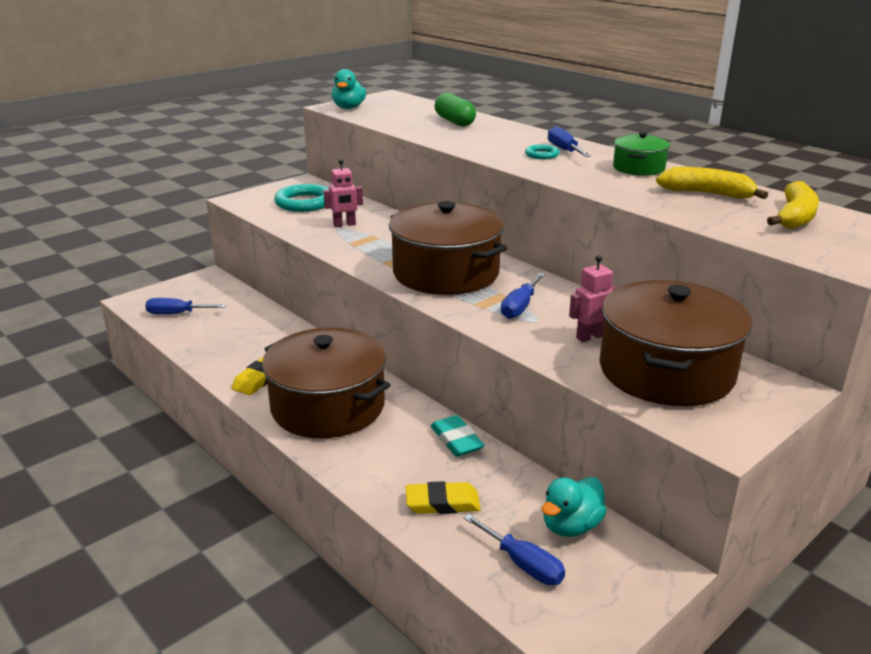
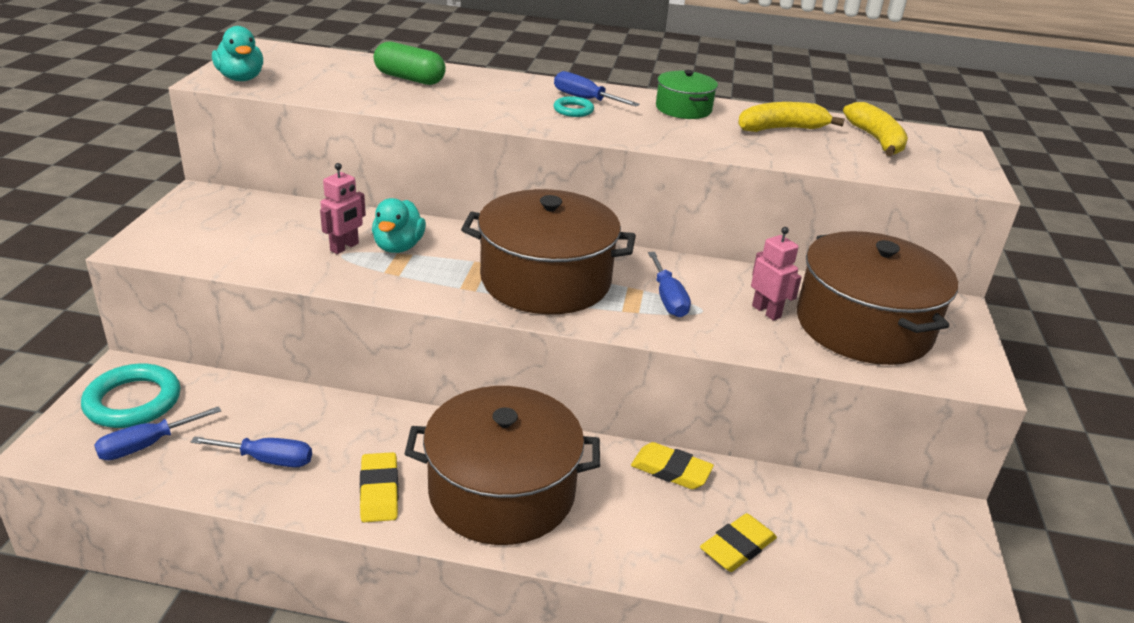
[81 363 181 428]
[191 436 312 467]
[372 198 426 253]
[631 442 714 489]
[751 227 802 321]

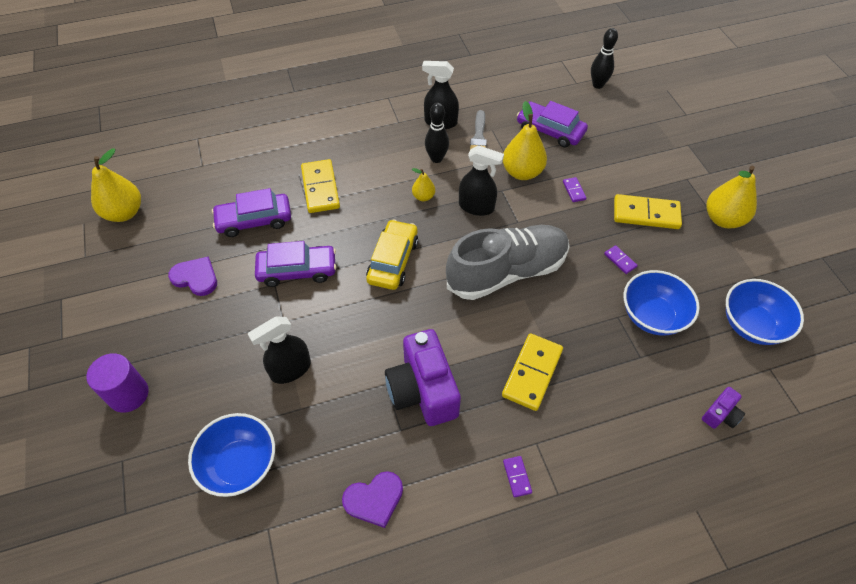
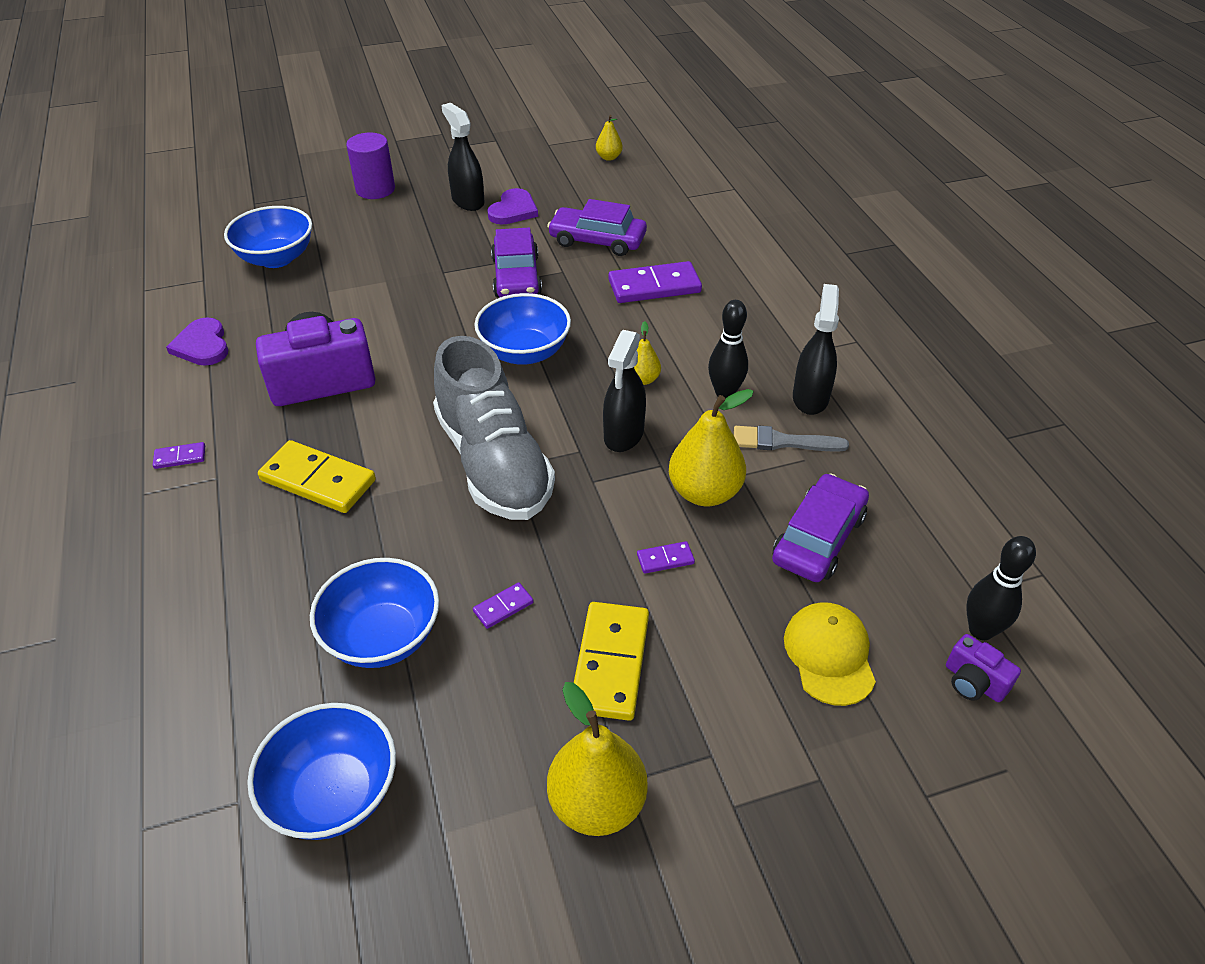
[784 602 876 706]
[441 103 485 211]
[946 634 1021 702]
[474 293 571 365]
[609 261 702 303]
[547 199 647 256]
[596 115 623 161]

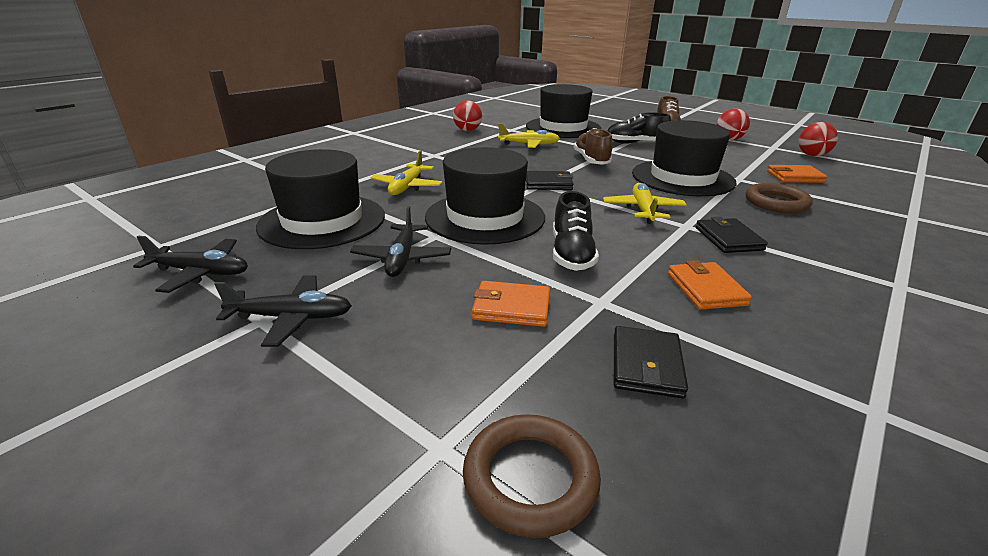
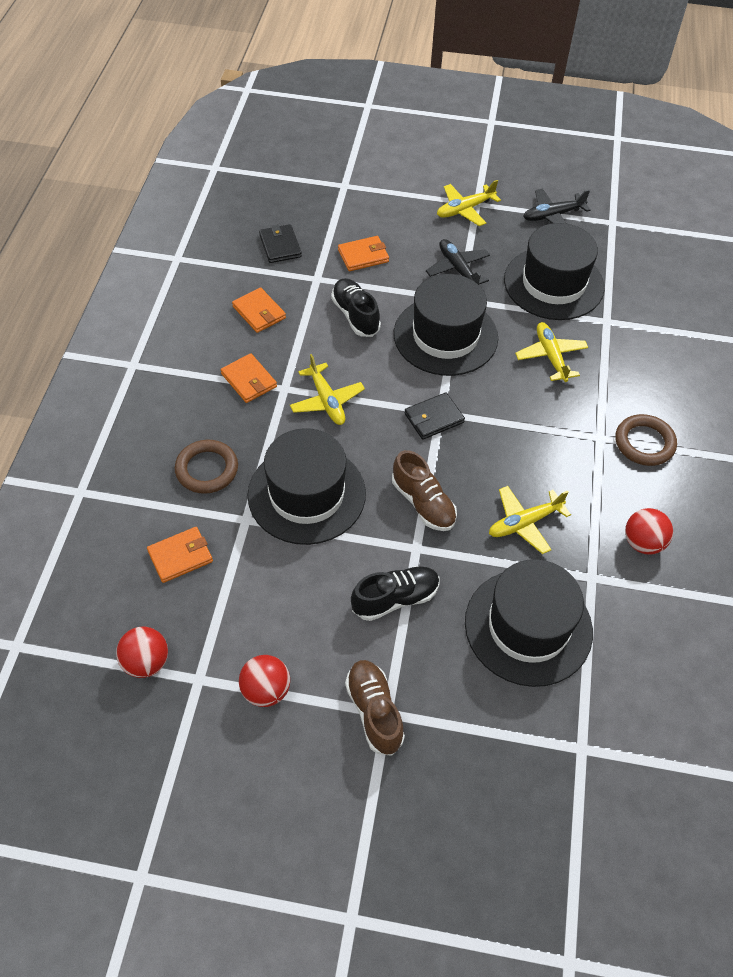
[615 414 677 466]
[437 180 501 226]
[221 353 277 403]

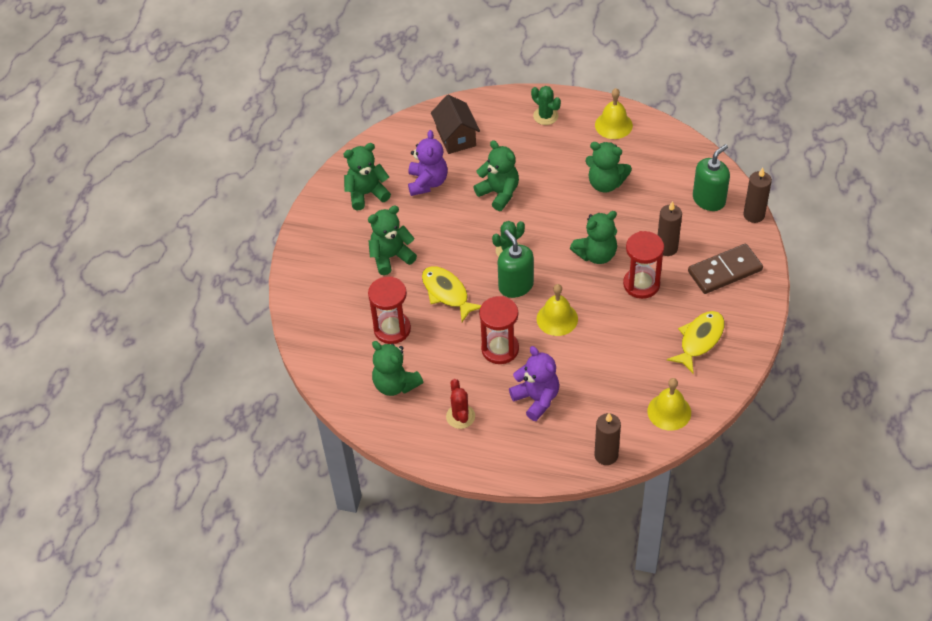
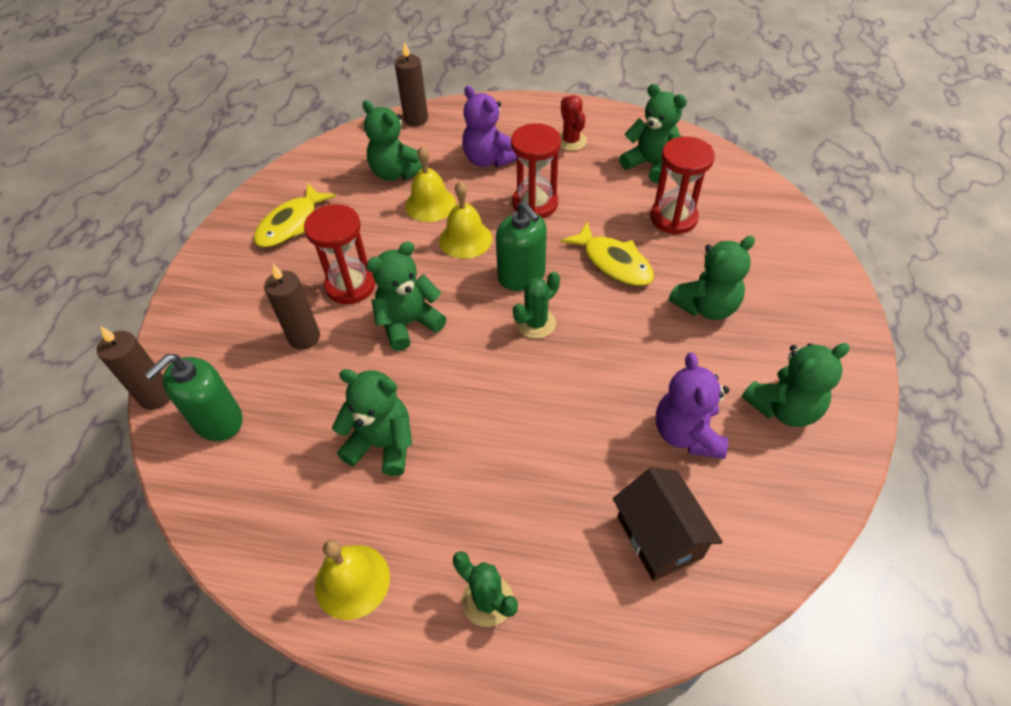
[688 244 763 294] (first image)
[363 100 422 181]
[405 146 456 222]

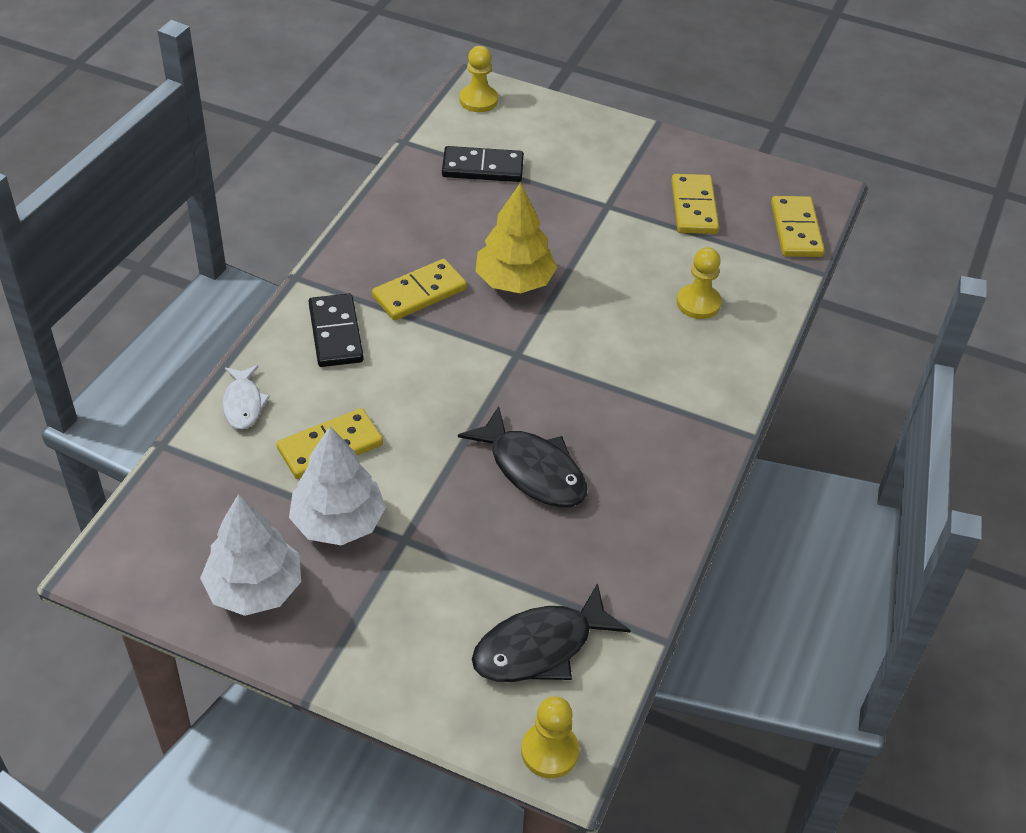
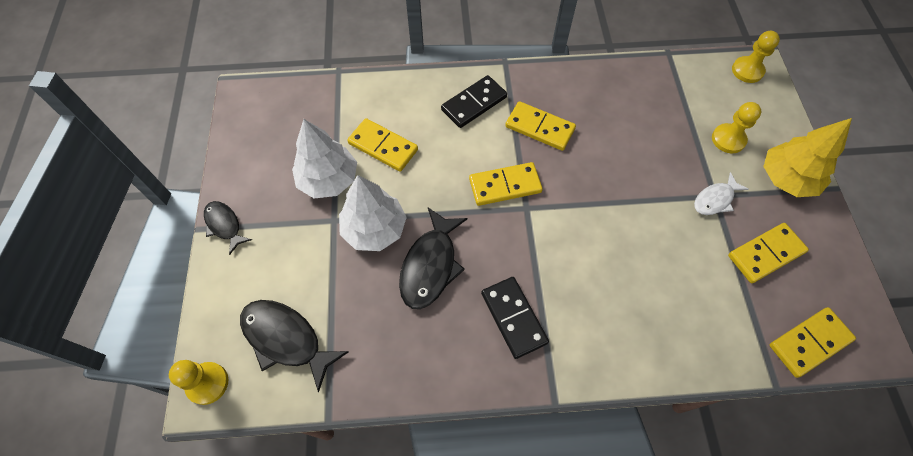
[204 201 252 255]
[469 162 543 206]
[339 175 407 251]
[694 172 749 215]
[481 277 549 359]
[763 118 852 197]
[712 102 761 153]

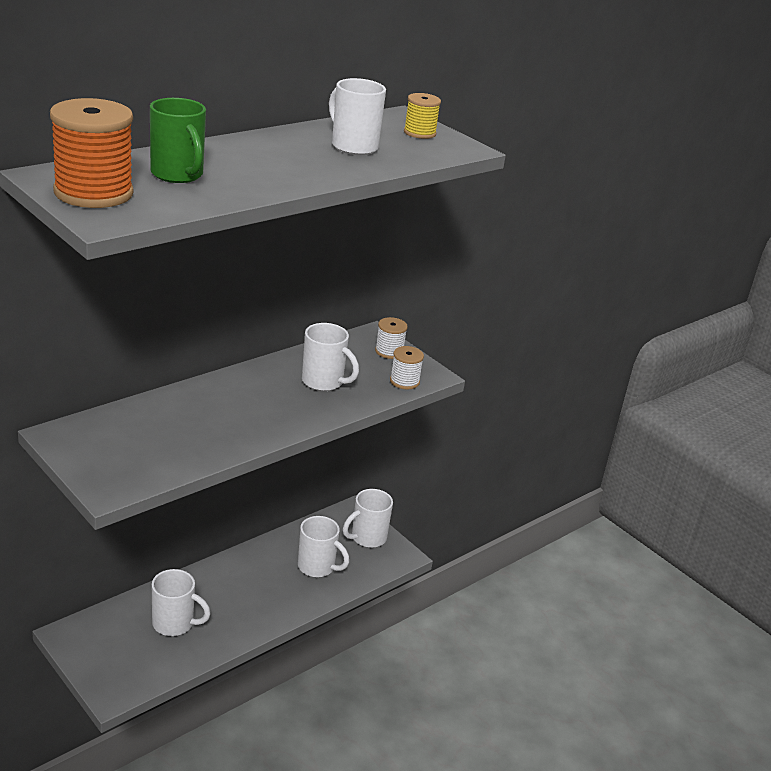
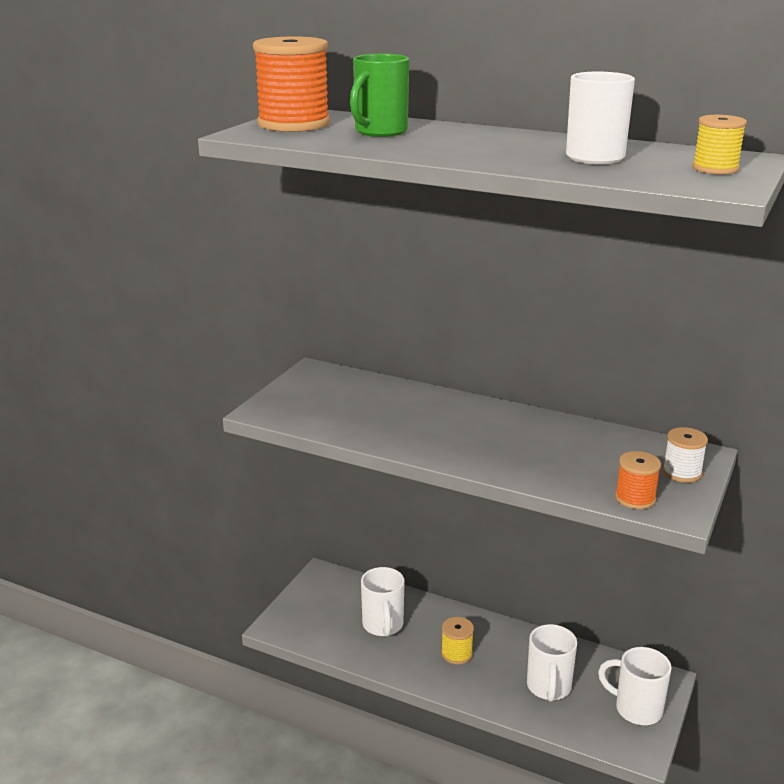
[302 323 359 391] (first image)
[441 617 474 665]
[615 451 661 509]

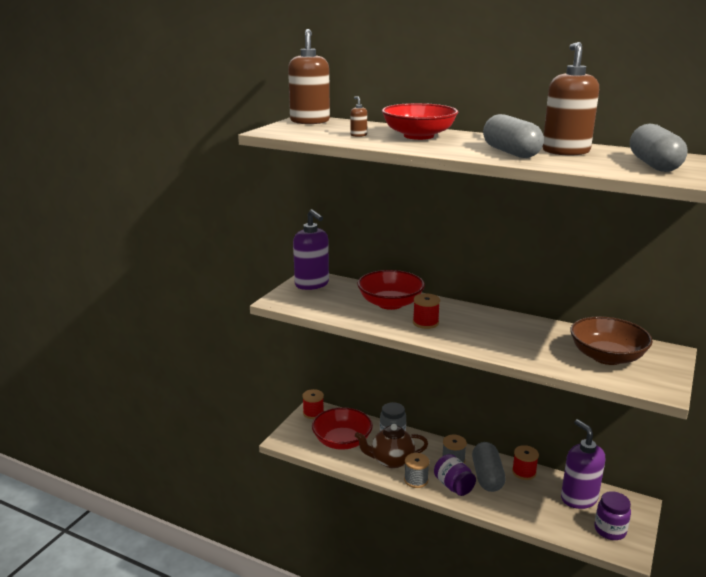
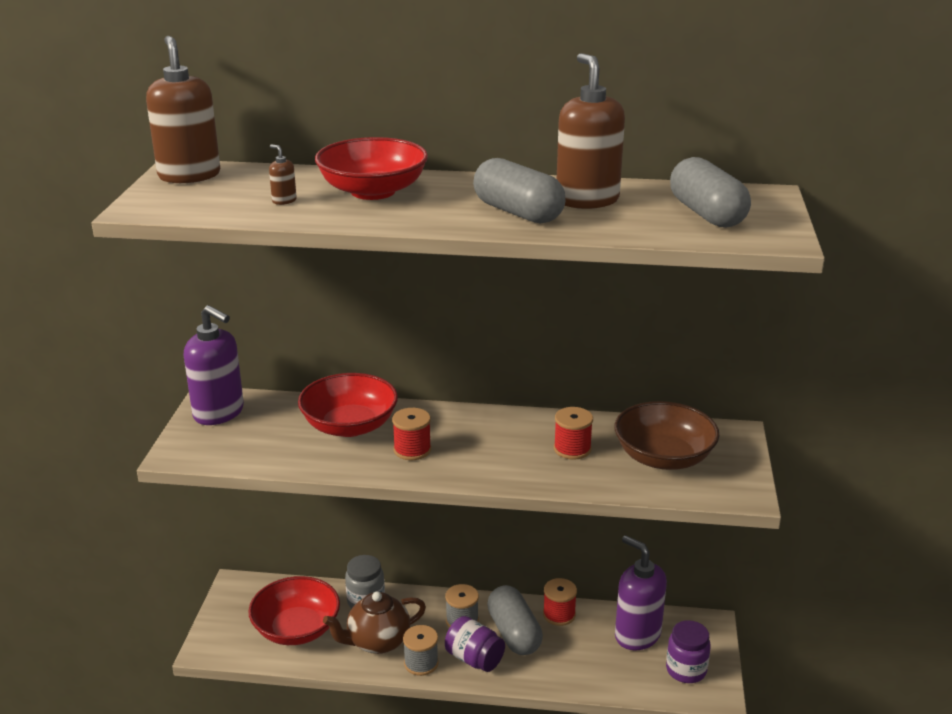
[554 407 593 460]

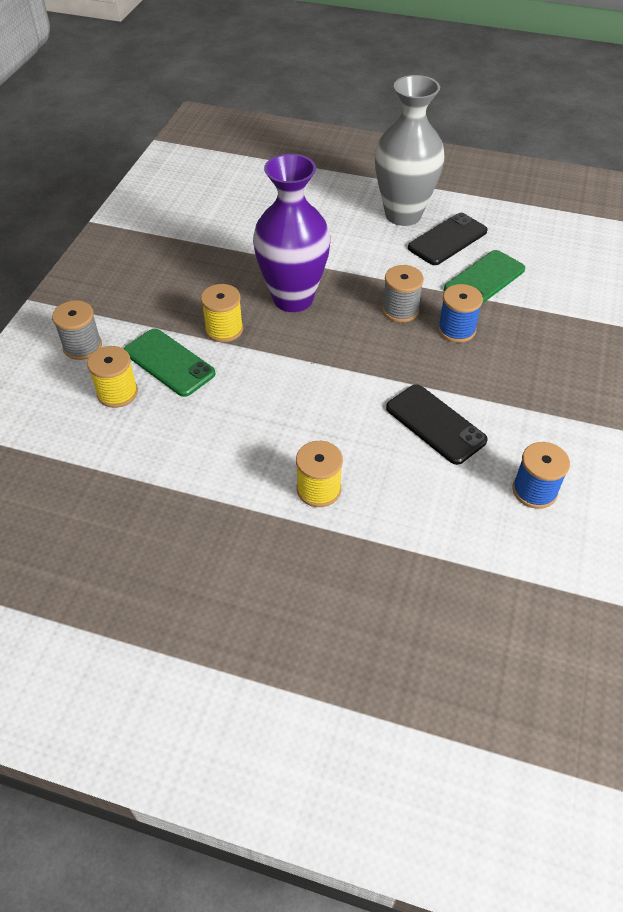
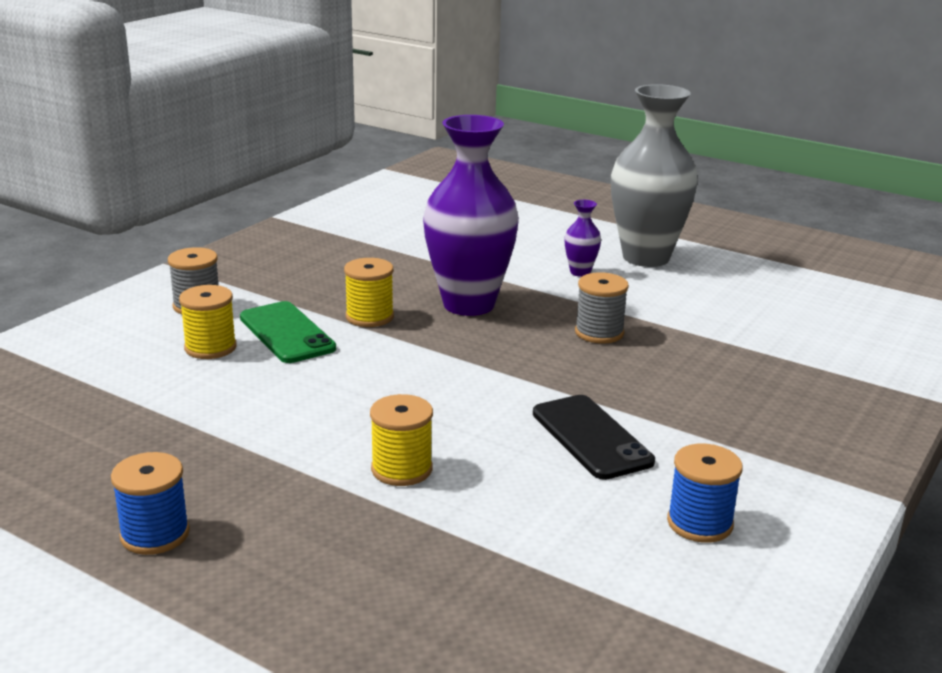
[408 213 488 265] (first image)
[444 250 525 304] (first image)
[564 200 601 277]
[111 452 190 555]

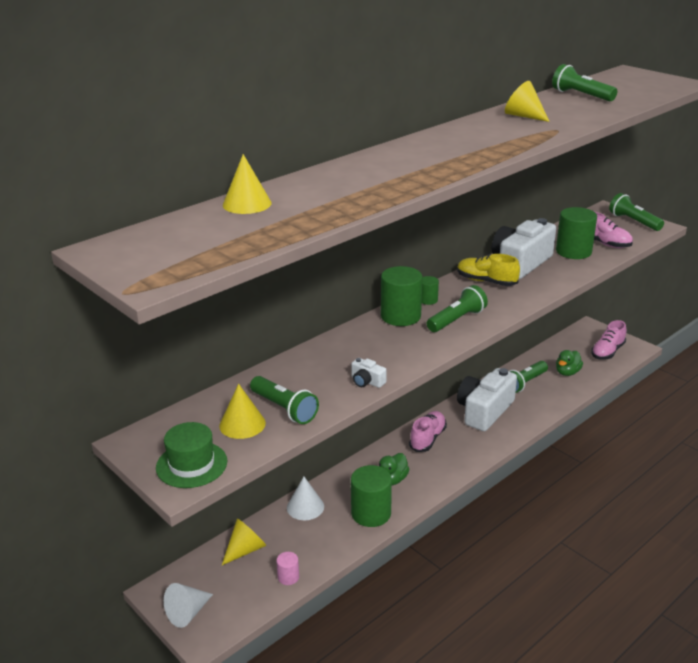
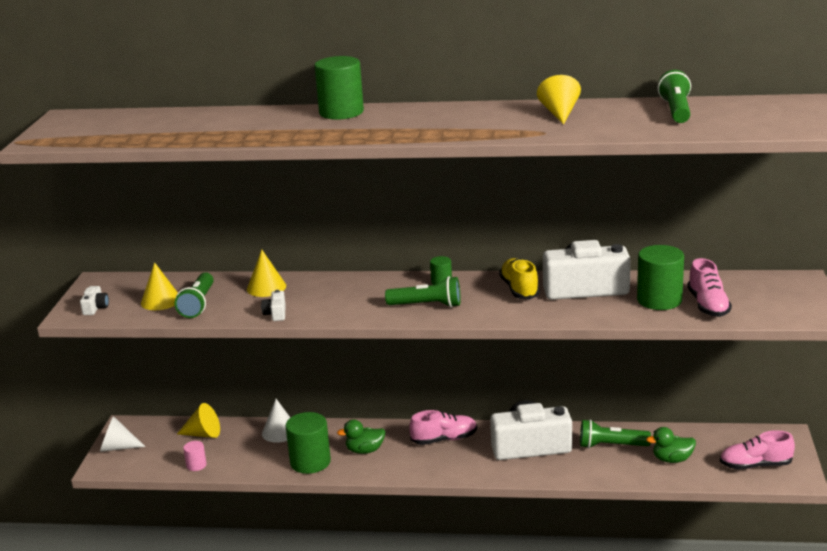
[609 193 664 231] (first image)
[247 250 286 297]
[314 56 364 120]
[80 286 109 315]

